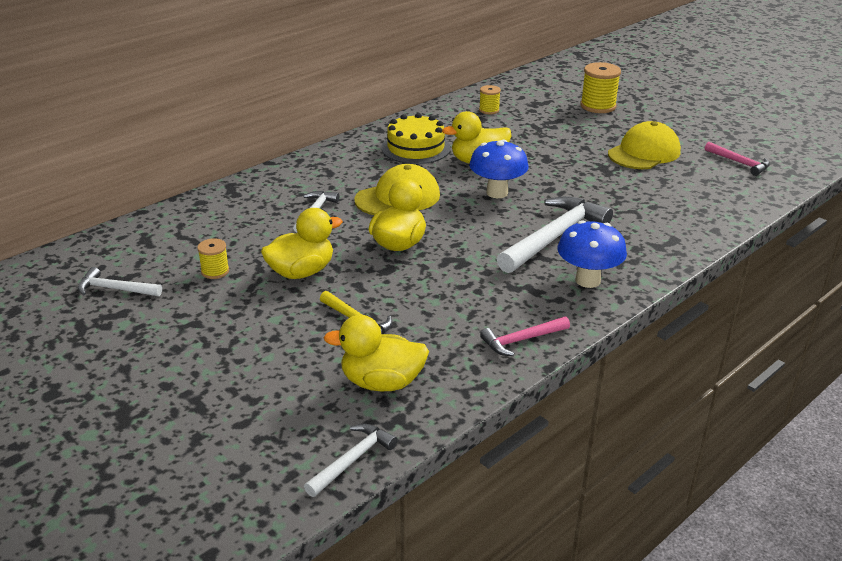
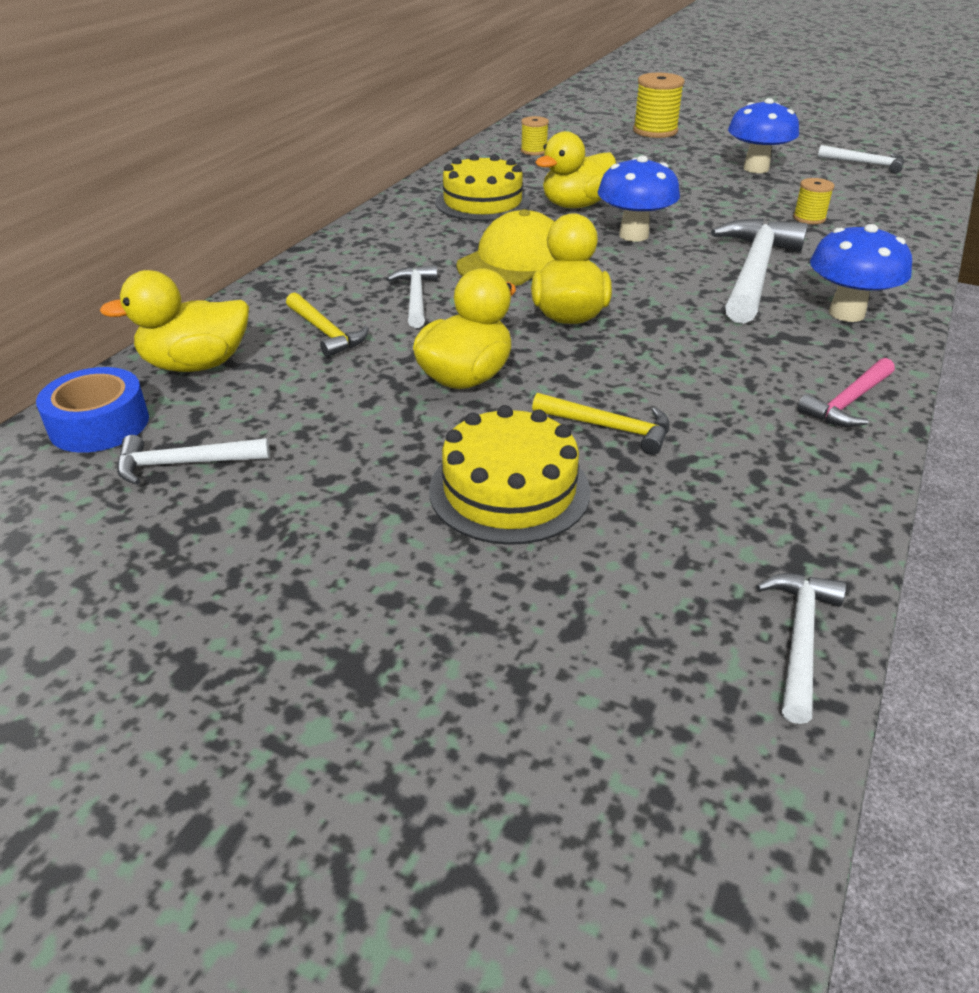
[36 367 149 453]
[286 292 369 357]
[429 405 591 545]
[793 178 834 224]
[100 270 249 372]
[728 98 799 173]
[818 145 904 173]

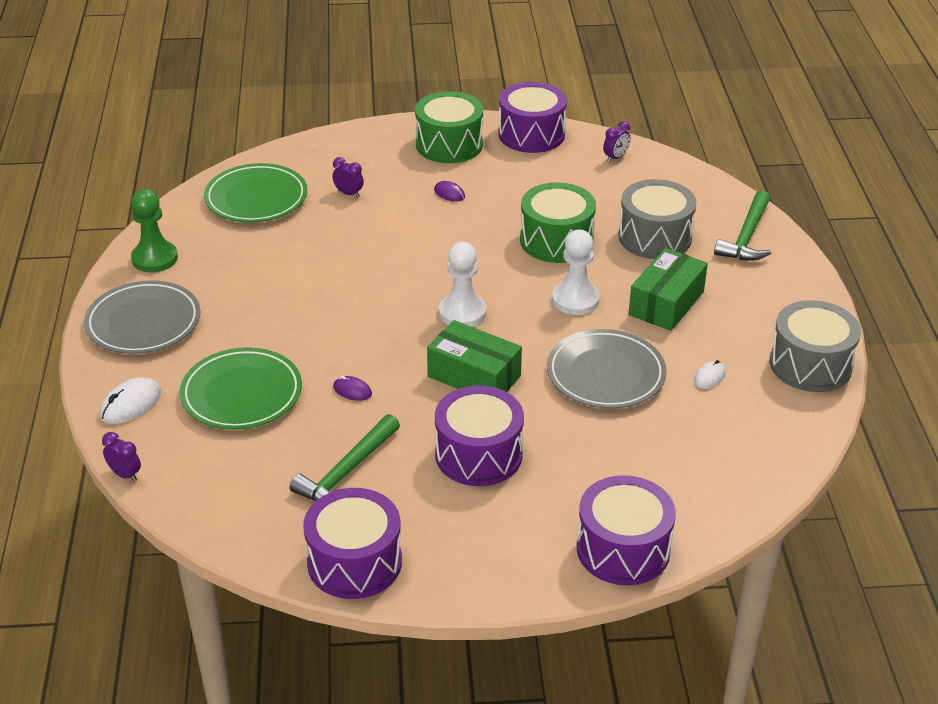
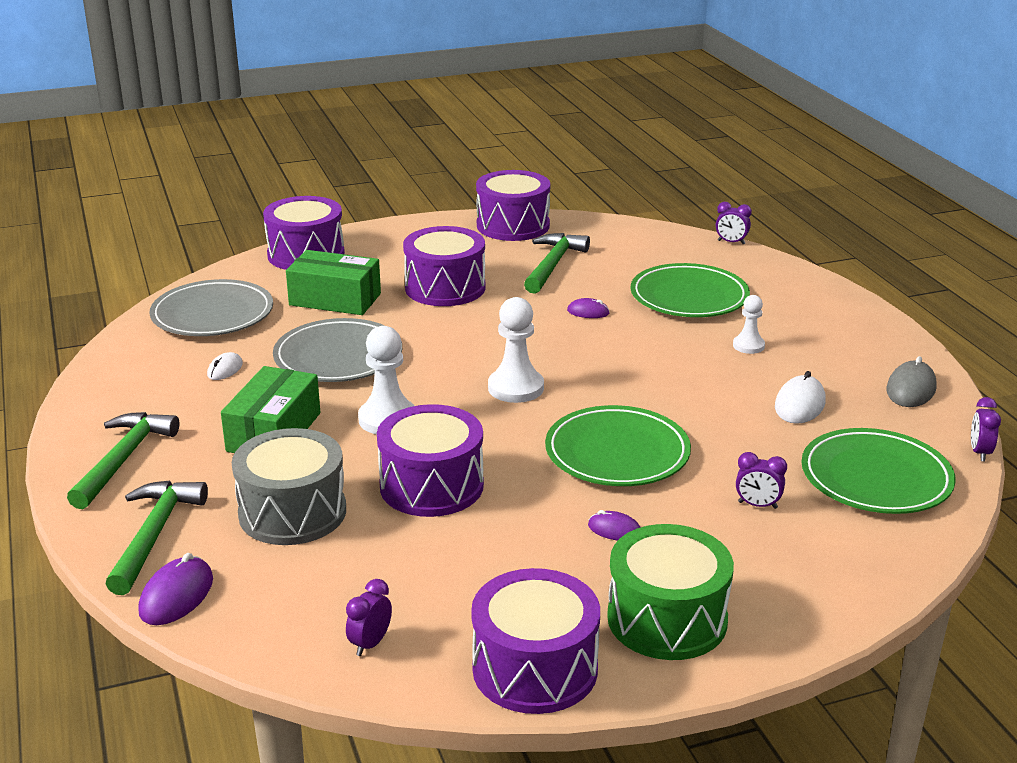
[770 300 861 392] (first image)
[67 412 179 509]
[138 553 213 625]
[545 405 691 486]
[733 295 765 354]
[971 397 1001 462]
[149 279 273 336]
[775 371 826 424]
[286 250 381 315]
[886 356 937 407]
[377 404 484 517]

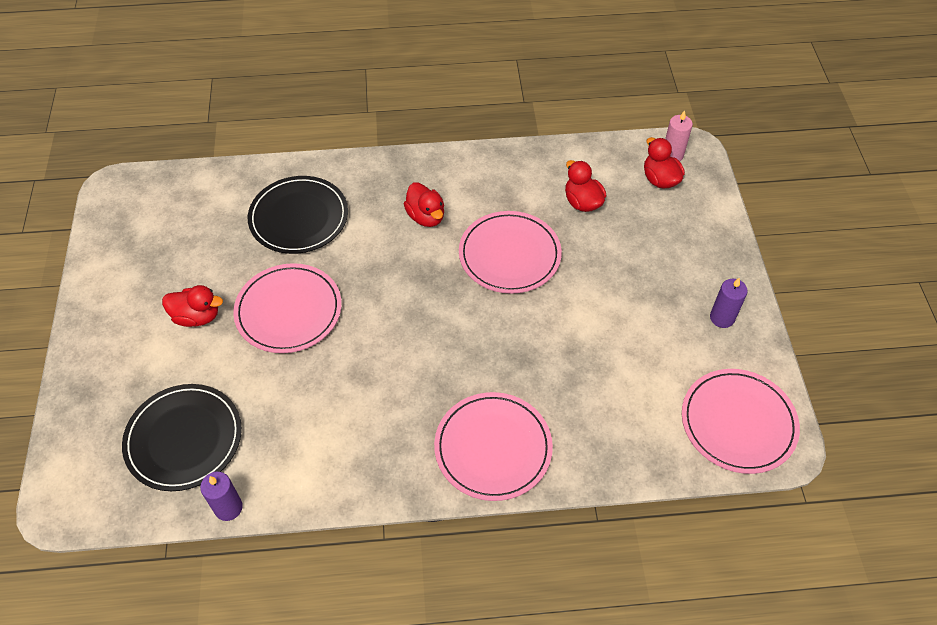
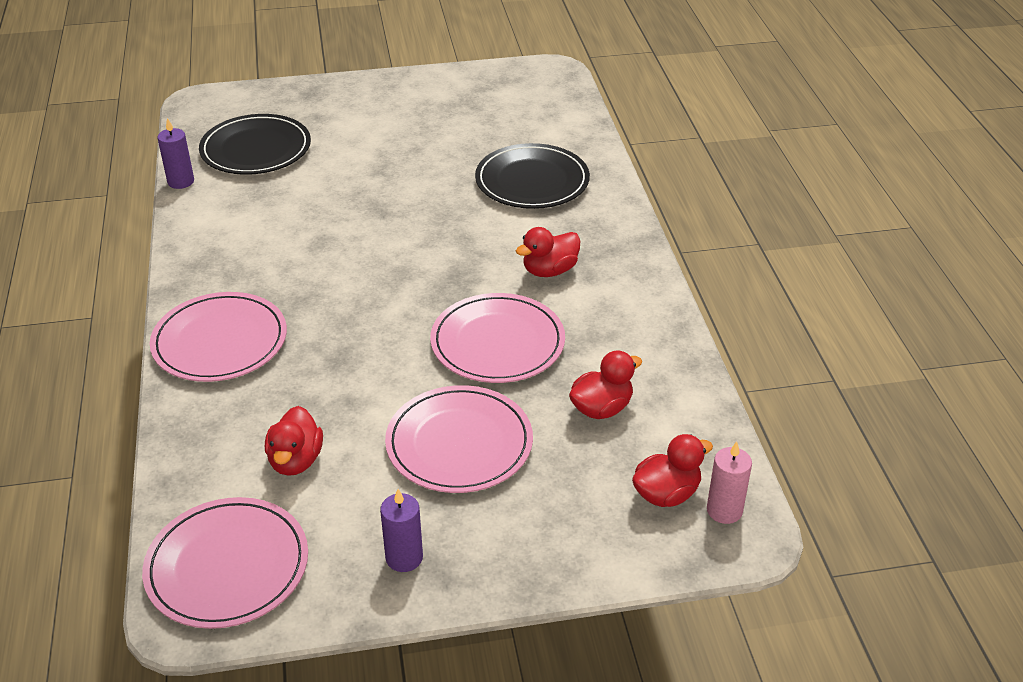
[265 406 323 476]
[385 385 533 493]

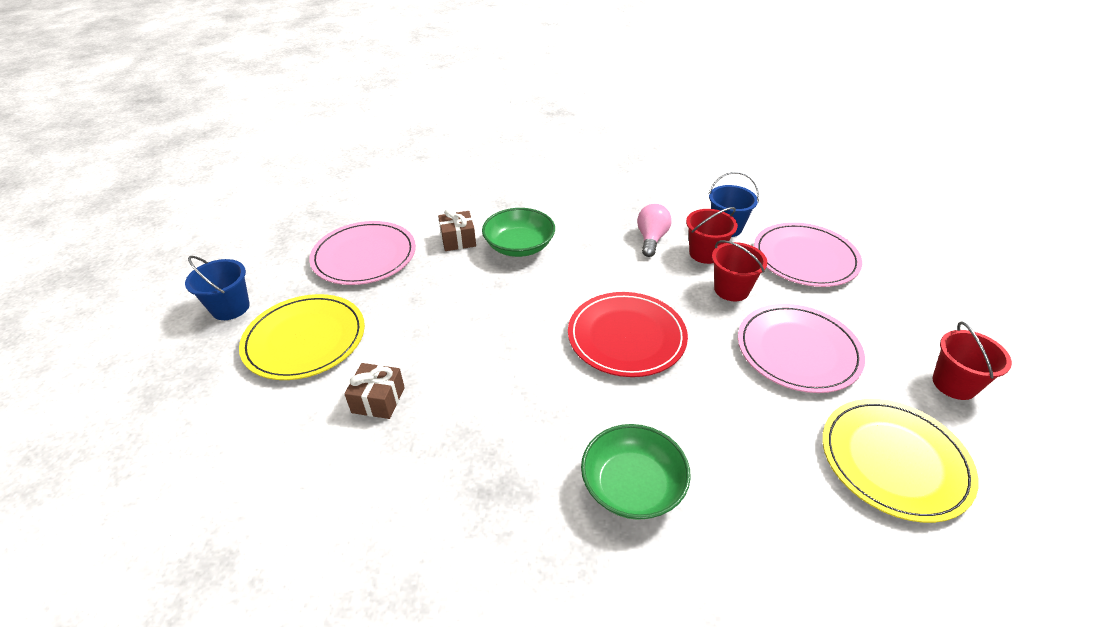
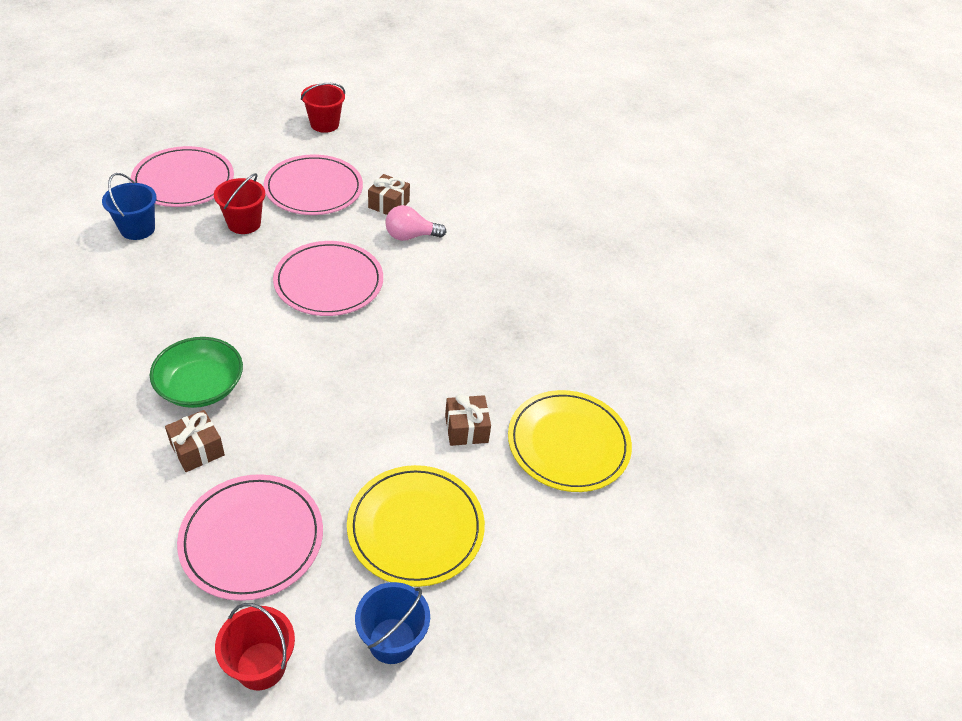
[581 424 691 520] (first image)
[368 174 410 215]
[385 205 446 241]
[215 603 295 690]
[508 390 632 492]
[273 241 383 316]

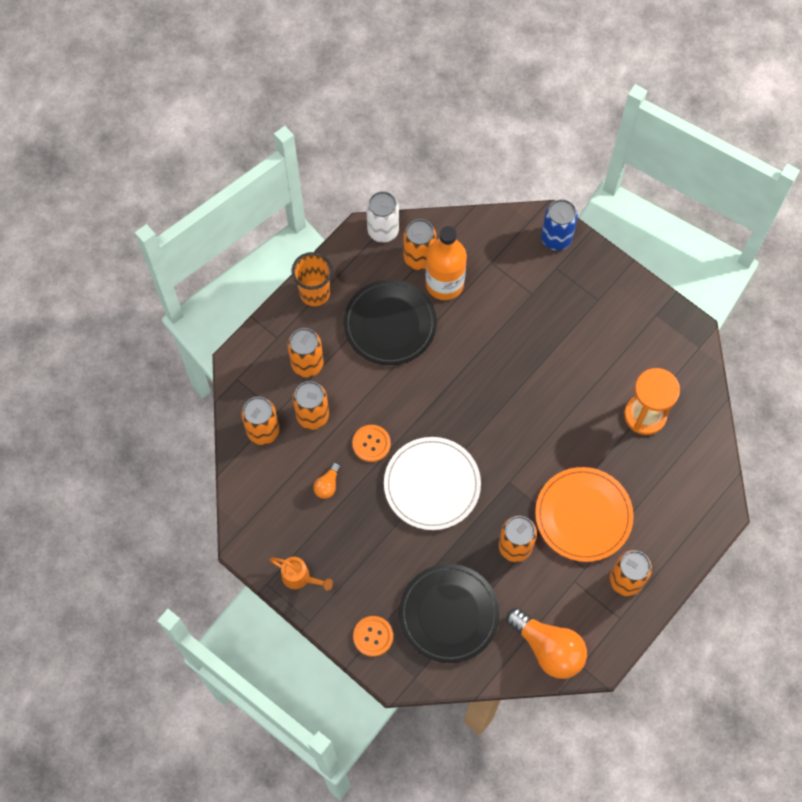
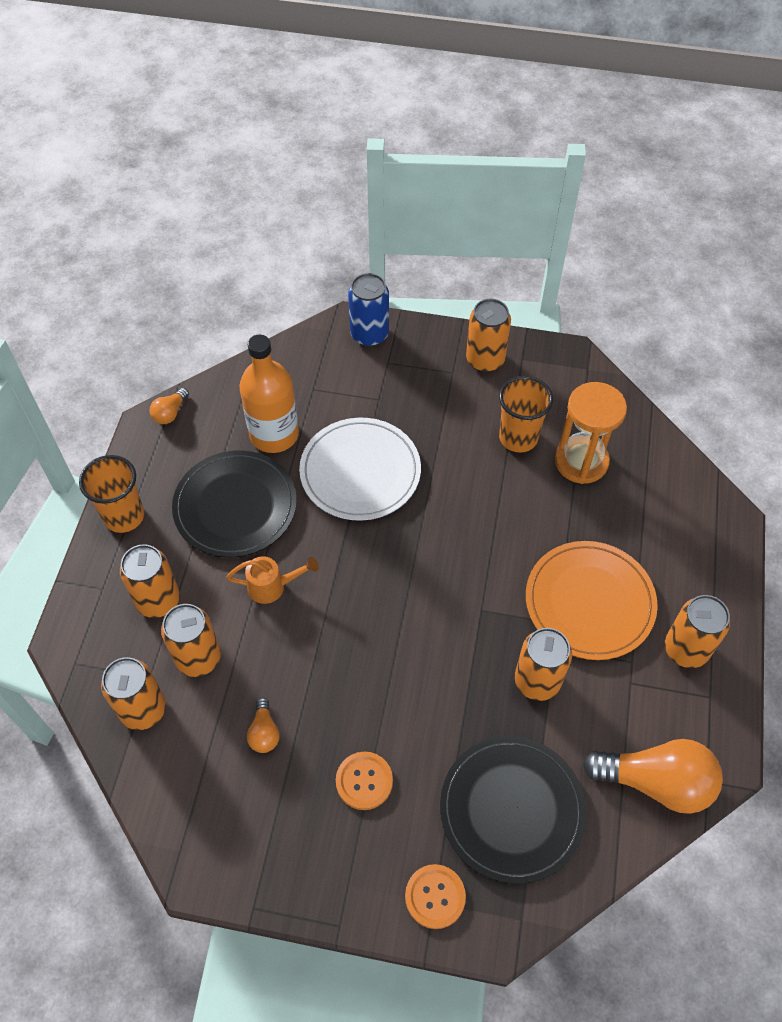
[499 376 553 453]
[226 556 319 604]
[336 752 393 810]
[299 418 421 521]
[466 299 511 372]
[149 388 189 424]

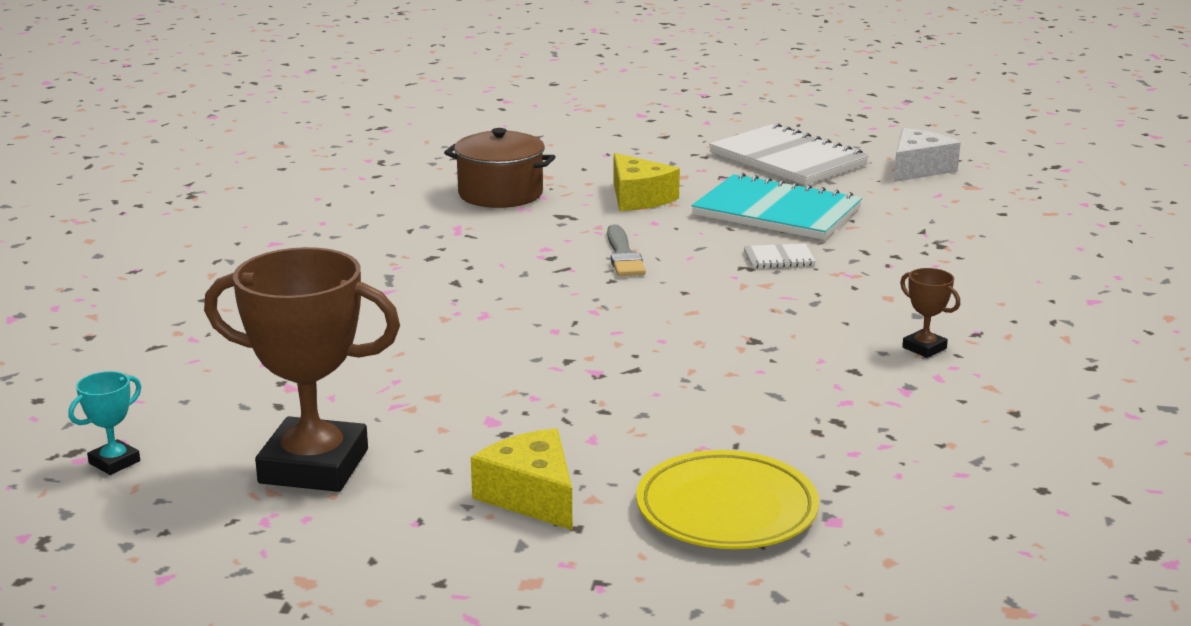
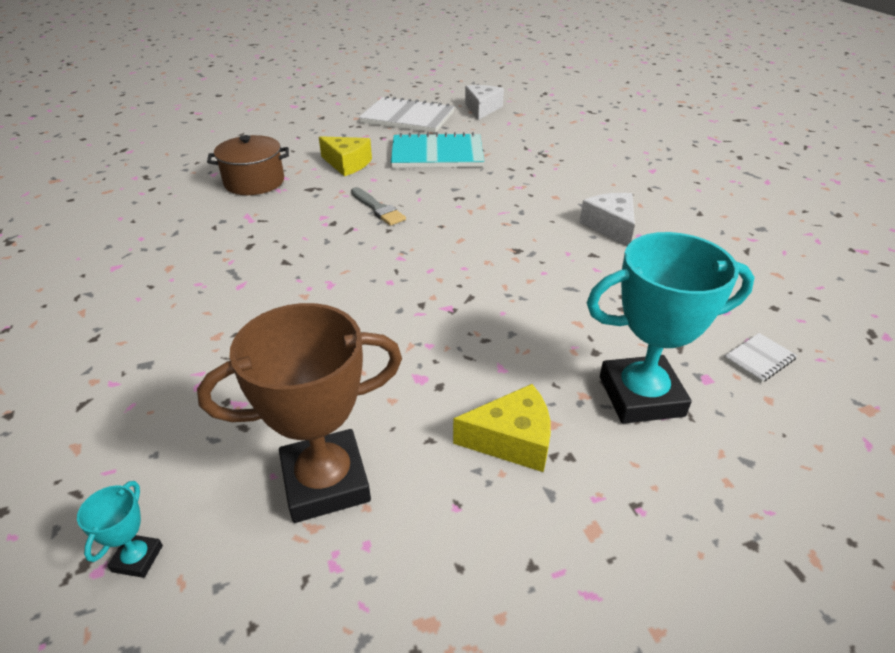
[724 333 797 383]
[587 232 755 424]
[580 193 635 246]
[453 384 551 472]

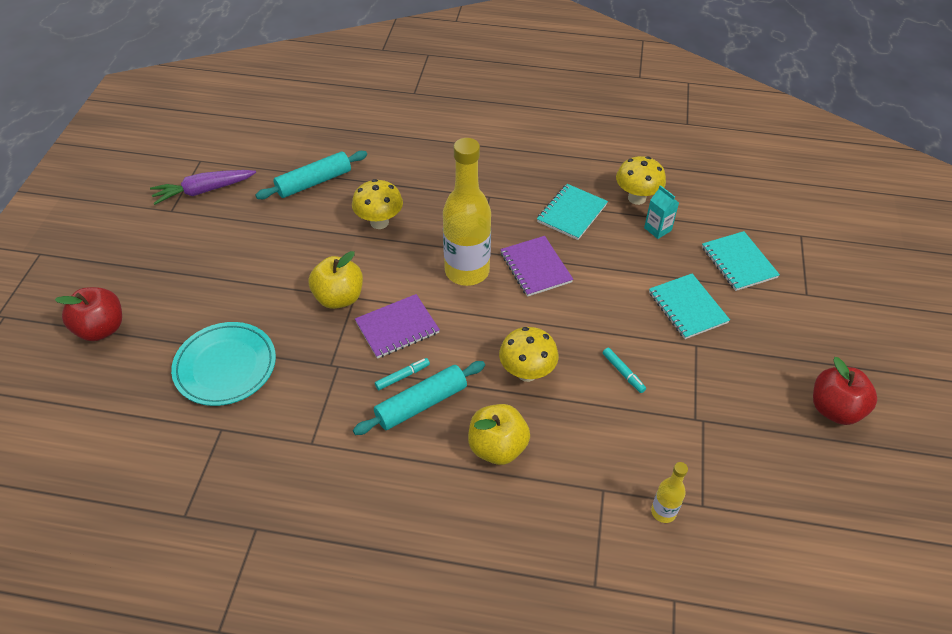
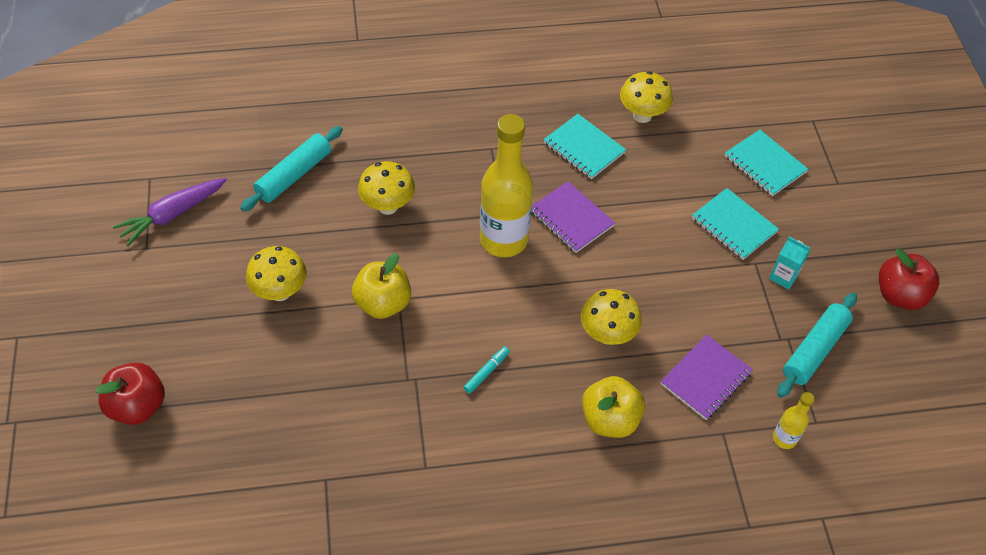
[171 322 276 406] (first image)
[603 348 646 393] (first image)
[246 246 307 301]
[777 293 857 398]
[661 335 753 420]
[769 237 811 290]
[543 114 626 179]

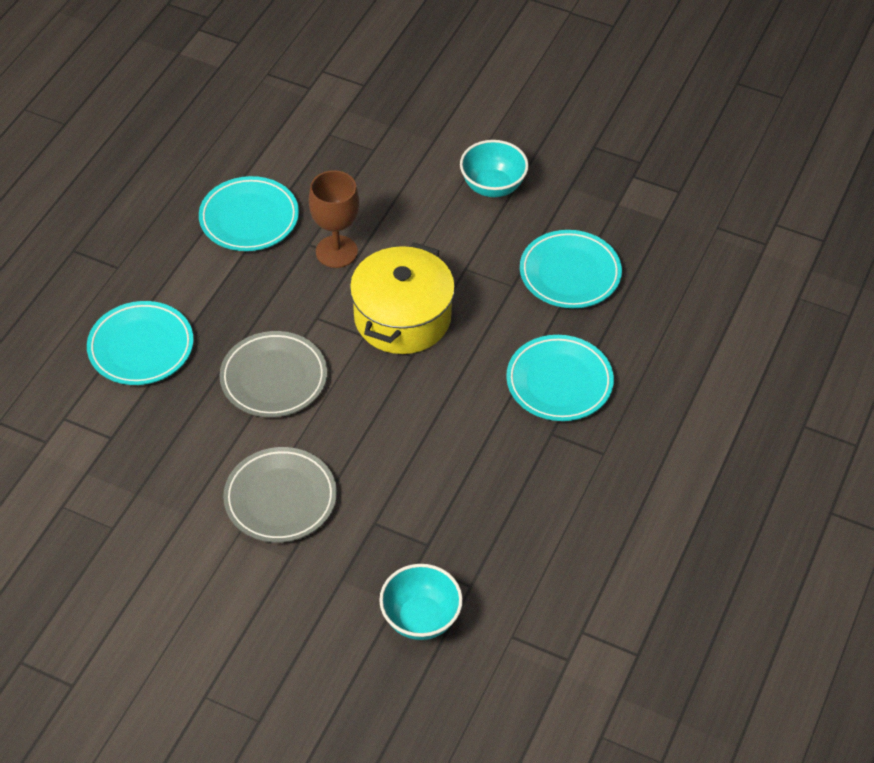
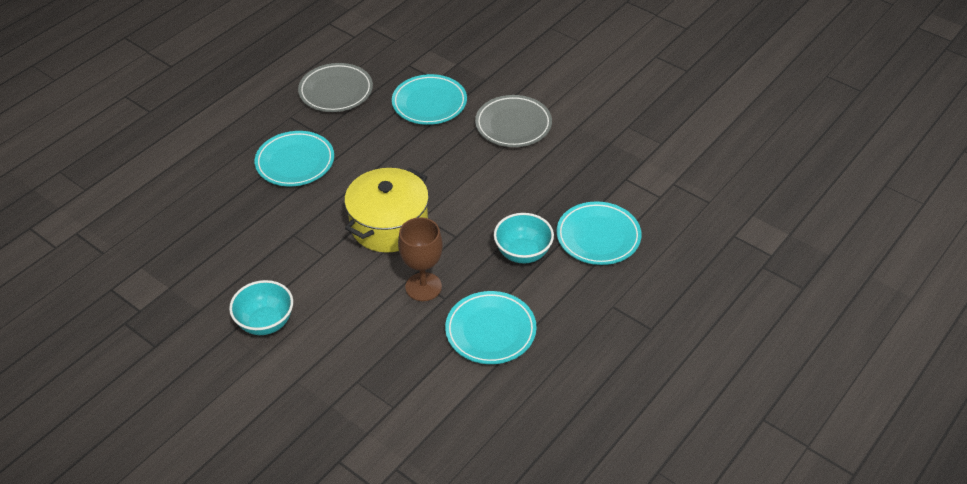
[298 63 373 112]
[494 213 554 263]
[392 74 467 125]

